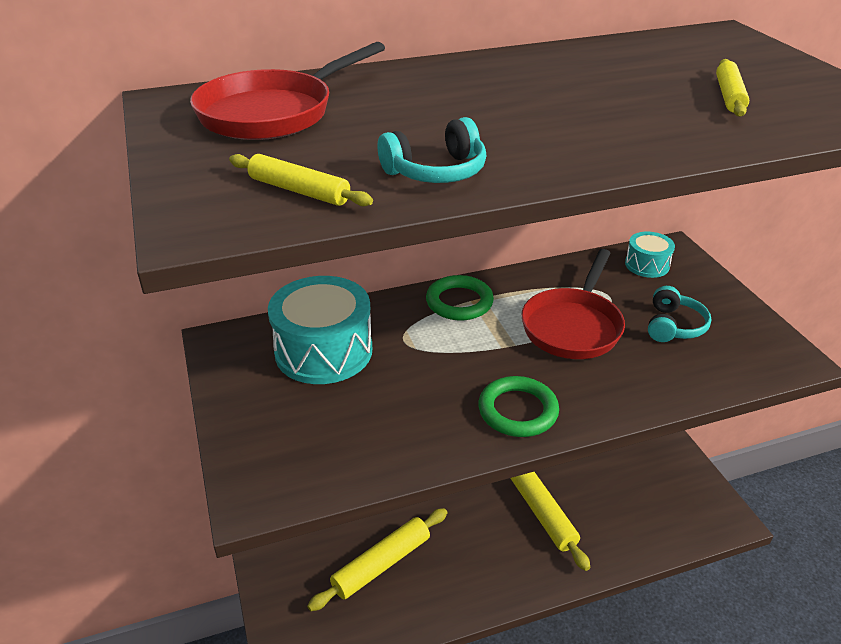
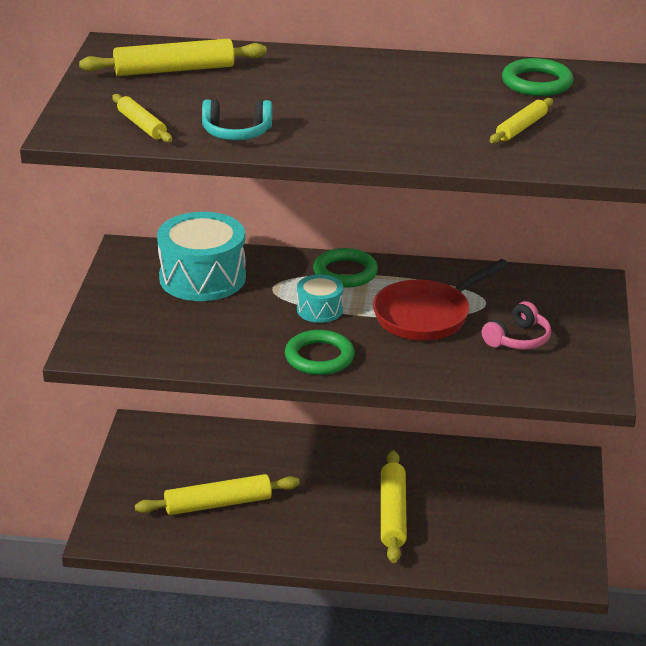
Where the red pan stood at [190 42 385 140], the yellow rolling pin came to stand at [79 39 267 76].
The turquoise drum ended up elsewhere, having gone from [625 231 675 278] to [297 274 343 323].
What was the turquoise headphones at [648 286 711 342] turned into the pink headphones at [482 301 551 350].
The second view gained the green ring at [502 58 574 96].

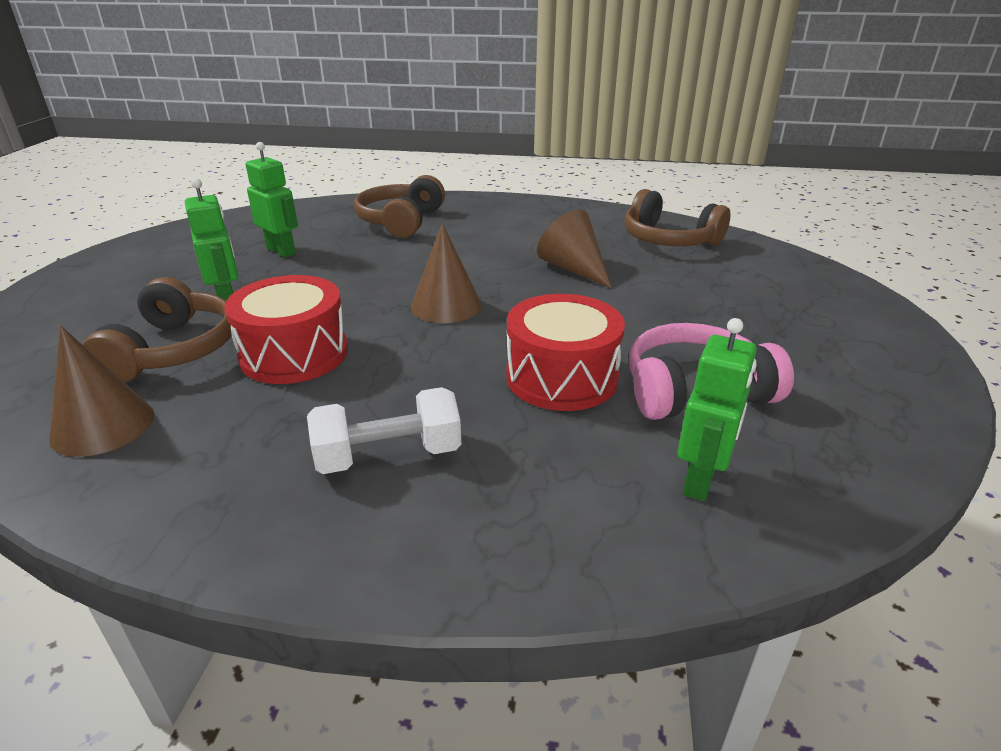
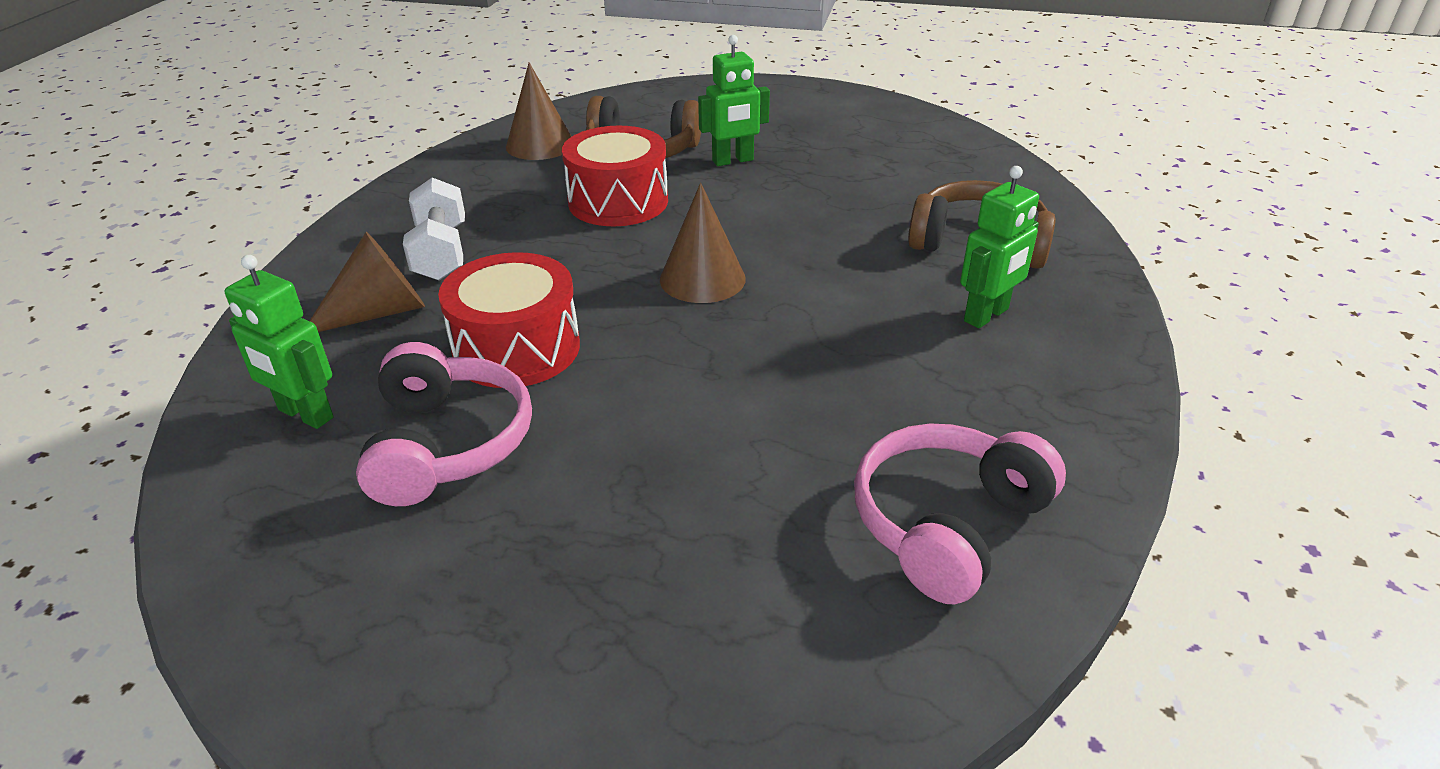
The green robot ended up elsewhere, having gone from [246 142 298 257] to [960 166 1039 328].
What was the brown headphones at [624 189 730 246] turned into the pink headphones at [854 424 1066 604].
The brown cone ended up elsewhere, having gone from [537 209 612 289] to [310 232 425 332].

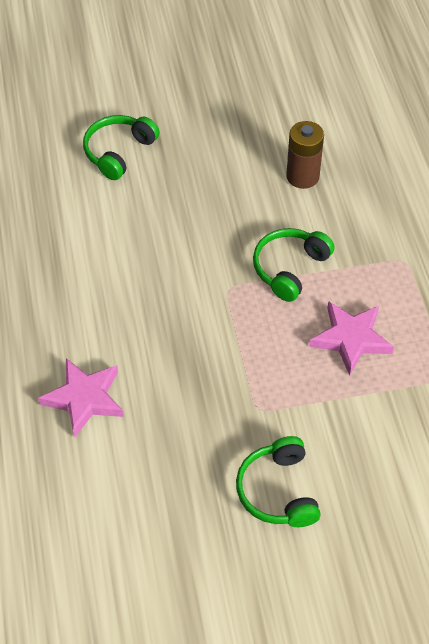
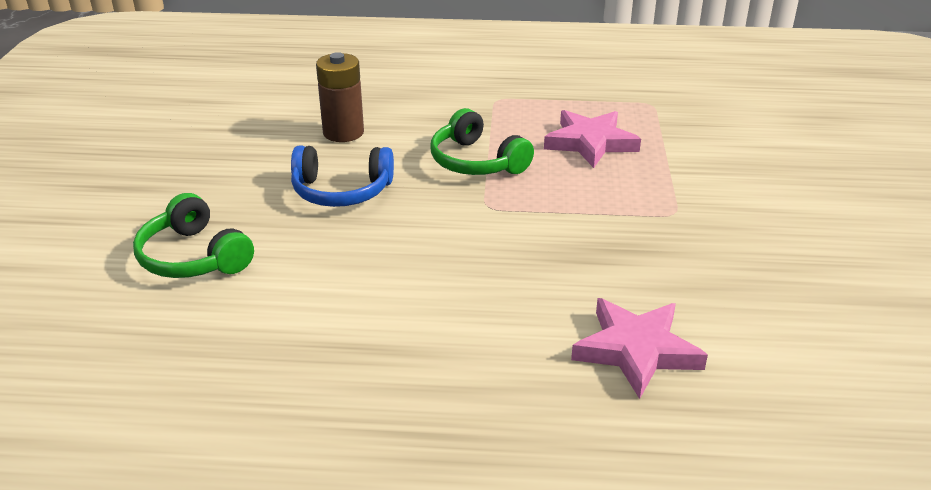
The second view lost the green headphones at [236 436 321 527].
The second view gained the blue headphones at [291 145 394 207].

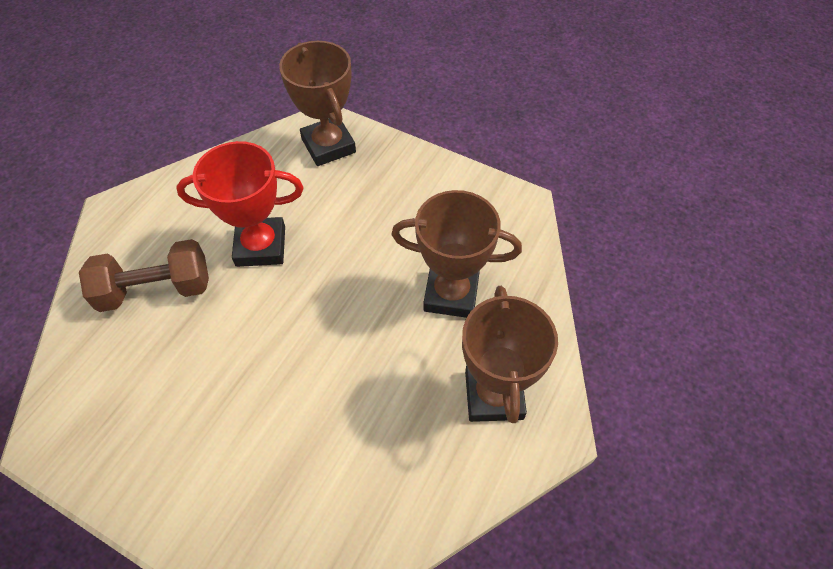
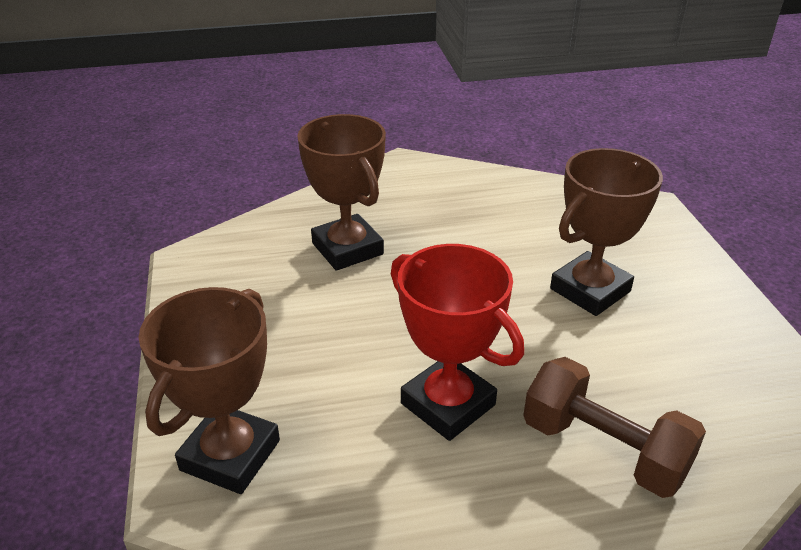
The brown trophy ended up elsewhere, having gone from [462 286 558 423] to [550 148 663 316].

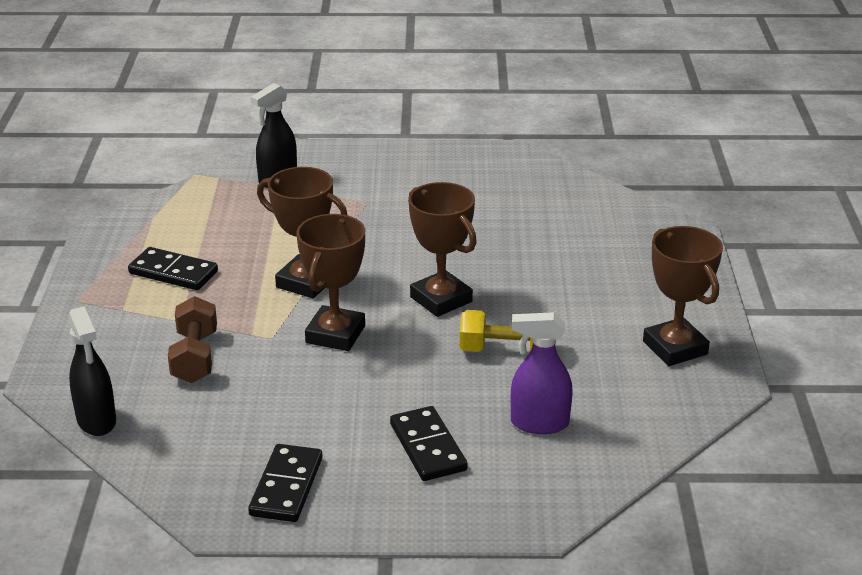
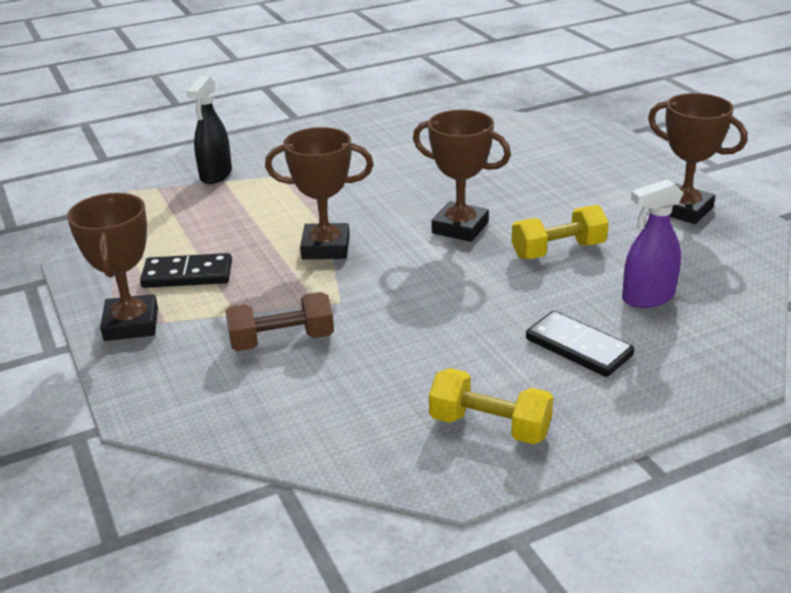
The brown trophy ended up elsewhere, having gone from [296 214 365 351] to [67 193 158 341].
The brown dumbbell at [168 296 217 383] ended up facing another way, 75 degrees counterclockwise from before.
The second view lost the black spray bottle at [69 306 116 436].
Where the black domino stood at [248 444 323 522], the yellow dumbbell came to stand at [429 368 553 445].

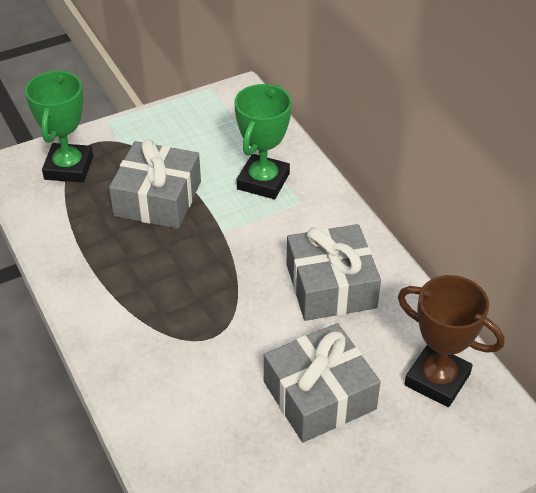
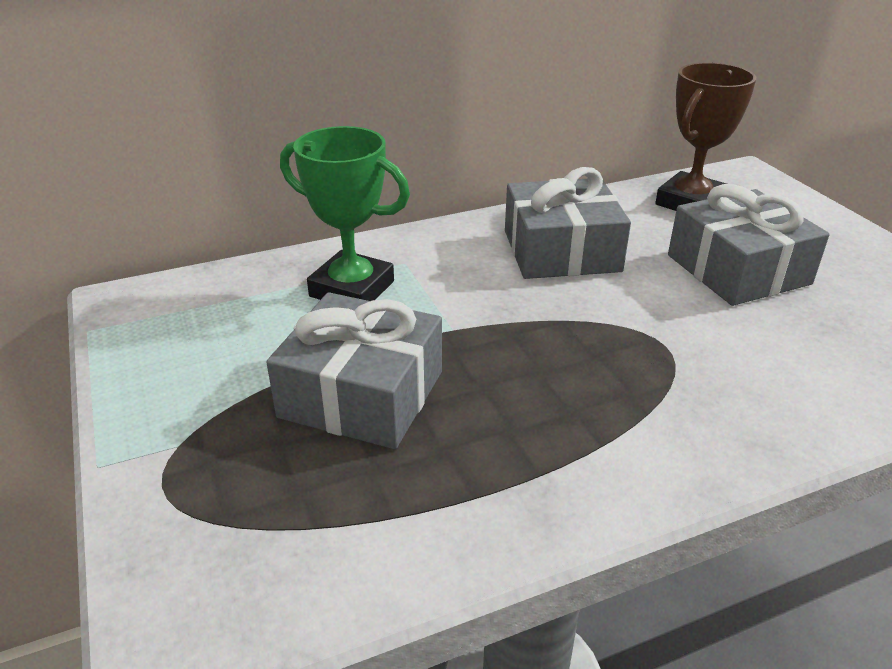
The second view lost the green trophy at [25 70 93 183].

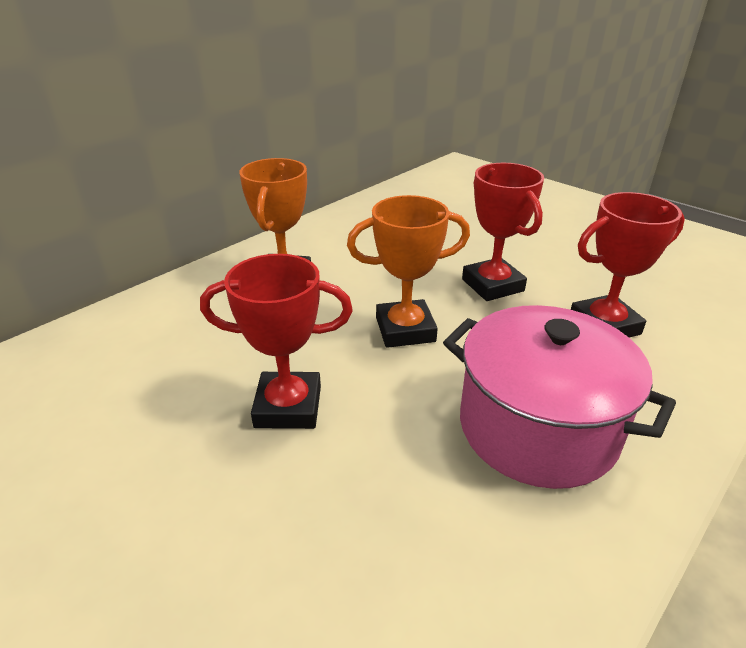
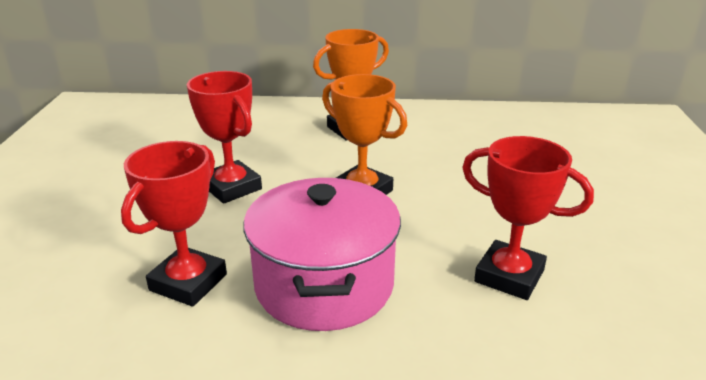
The red trophy ended up elsewhere, having gone from [462 163 544 301] to [121 141 227 307].

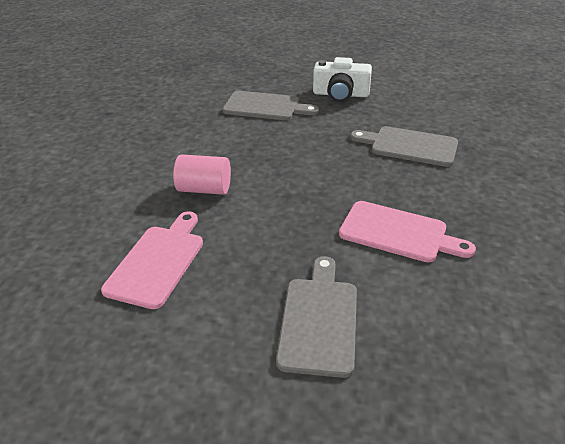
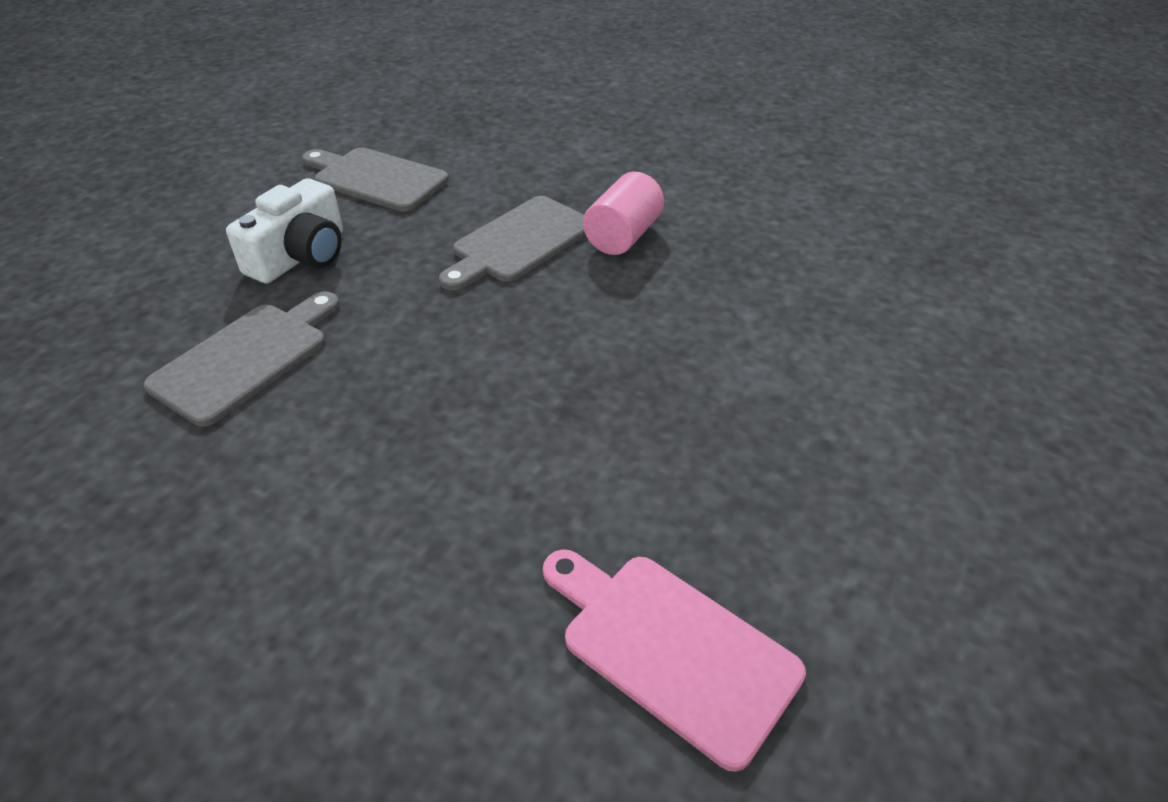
The pink cylinder ended up elsewhere, having gone from [173 154 231 195] to [583 172 664 255].
The second view lost the pink cutting board at [339 201 476 262].
The grey cutting board ended up elsewhere, having gone from [276 256 357 378] to [302 147 449 212].

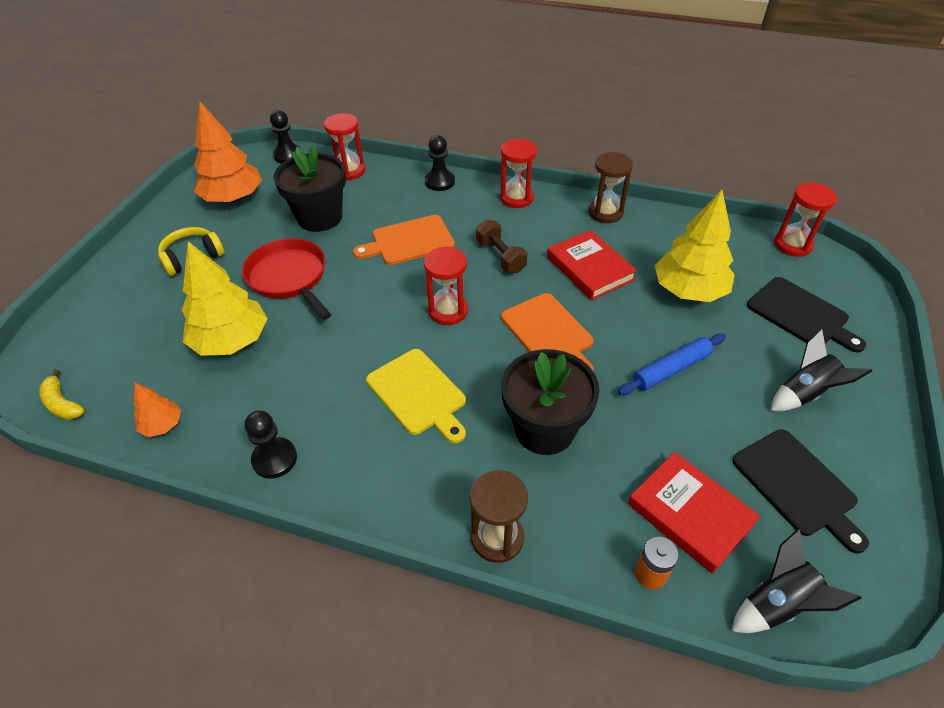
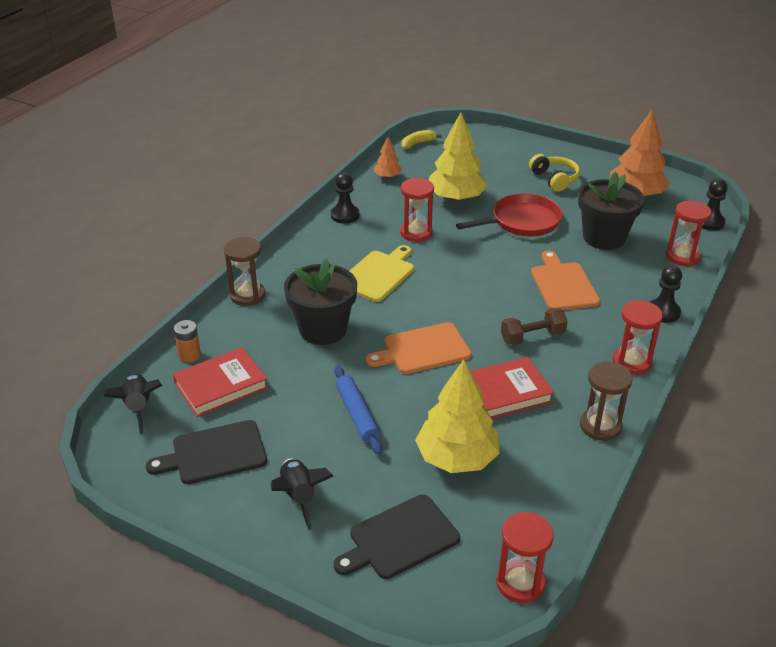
The red hourglass ended up elsewhere, having gone from [424 246 468 325] to [400 178 434 242].
The yellow cutting board at [366 349 466 443] ended up facing another way, 150 degrees clockwise from before.

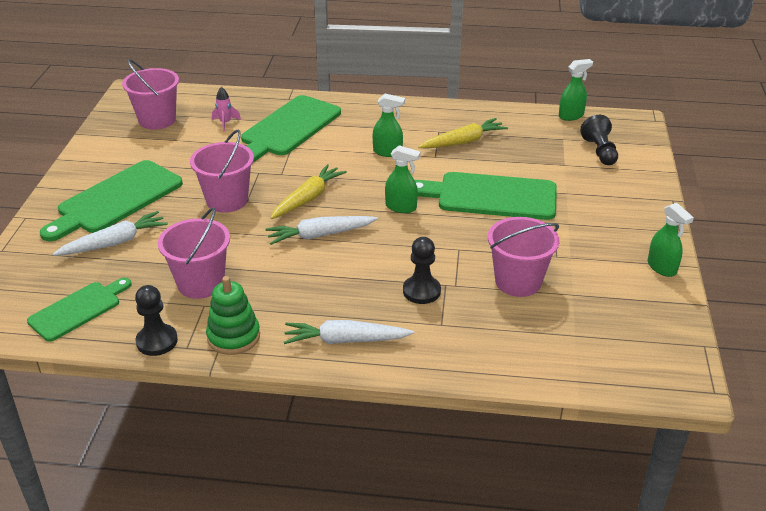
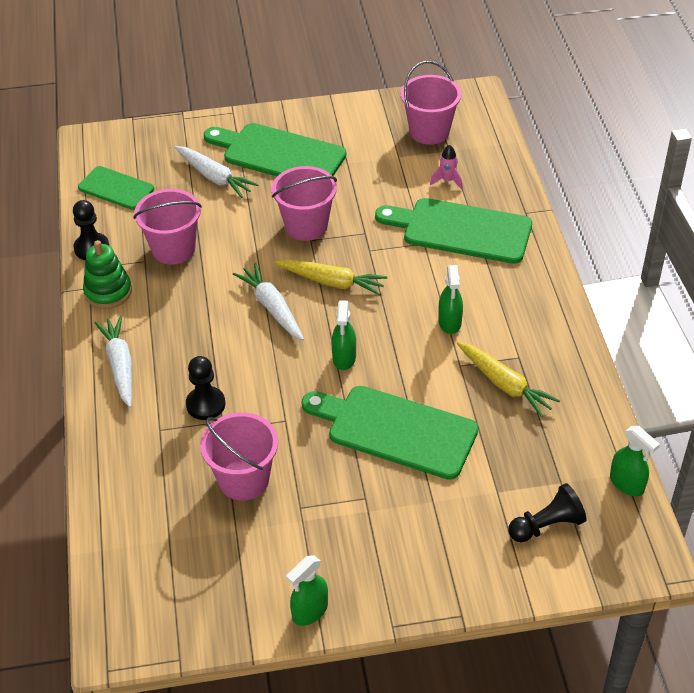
The green cutting board at [415 172 557 220] ended up facing another way, 60 degrees counterclockwise from before.

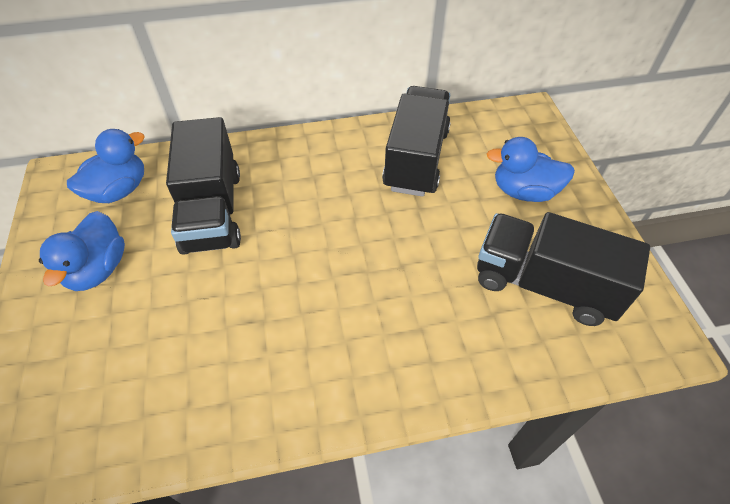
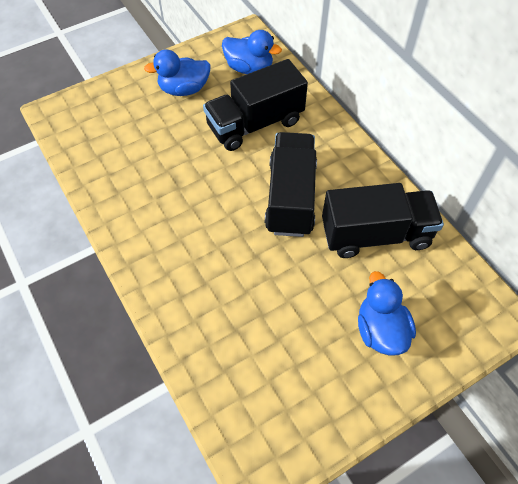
The black truck ended up elsewhere, having gone from [477 212 650 326] to [265 132 317 237].

